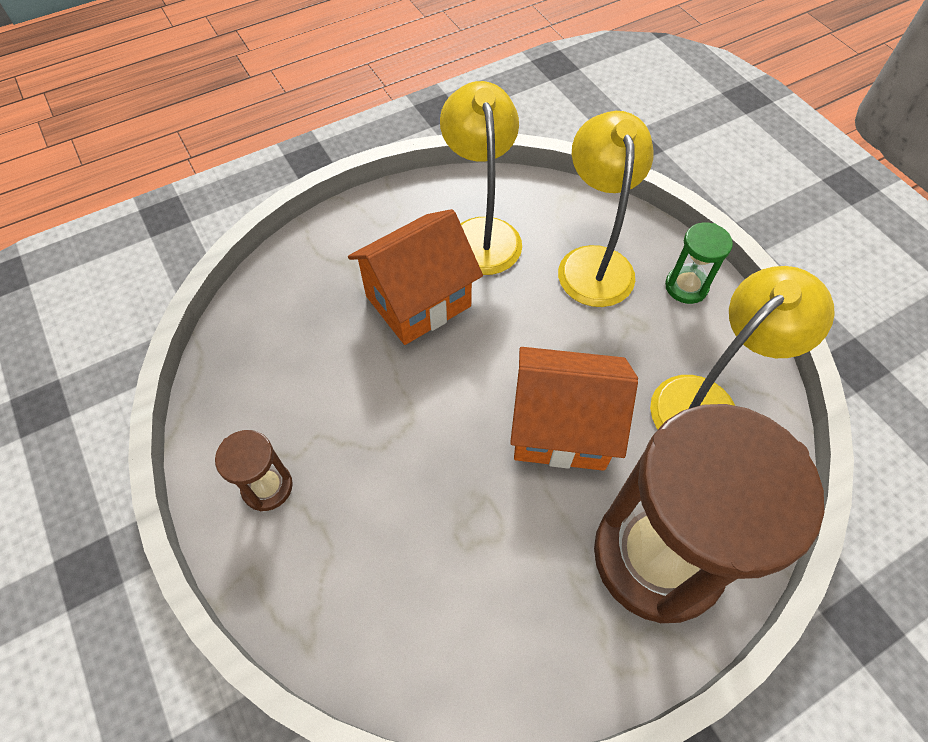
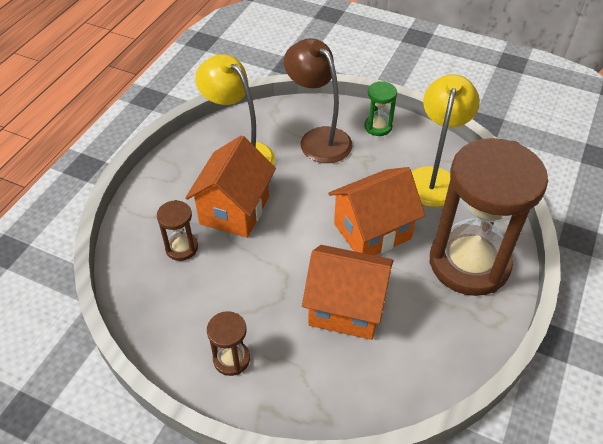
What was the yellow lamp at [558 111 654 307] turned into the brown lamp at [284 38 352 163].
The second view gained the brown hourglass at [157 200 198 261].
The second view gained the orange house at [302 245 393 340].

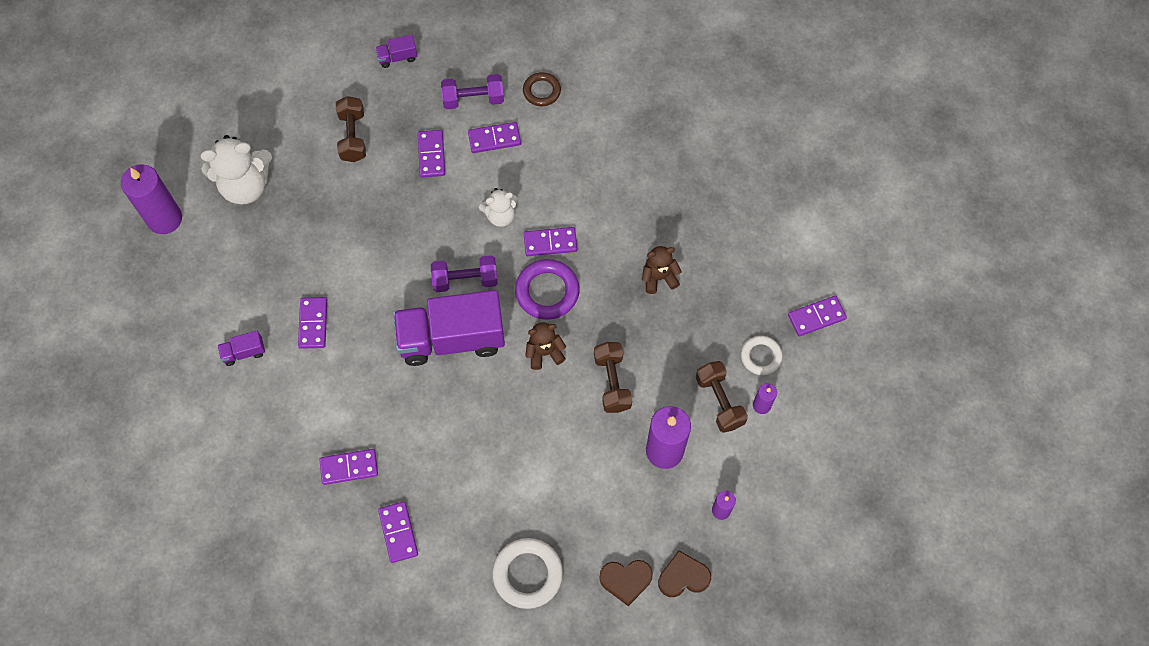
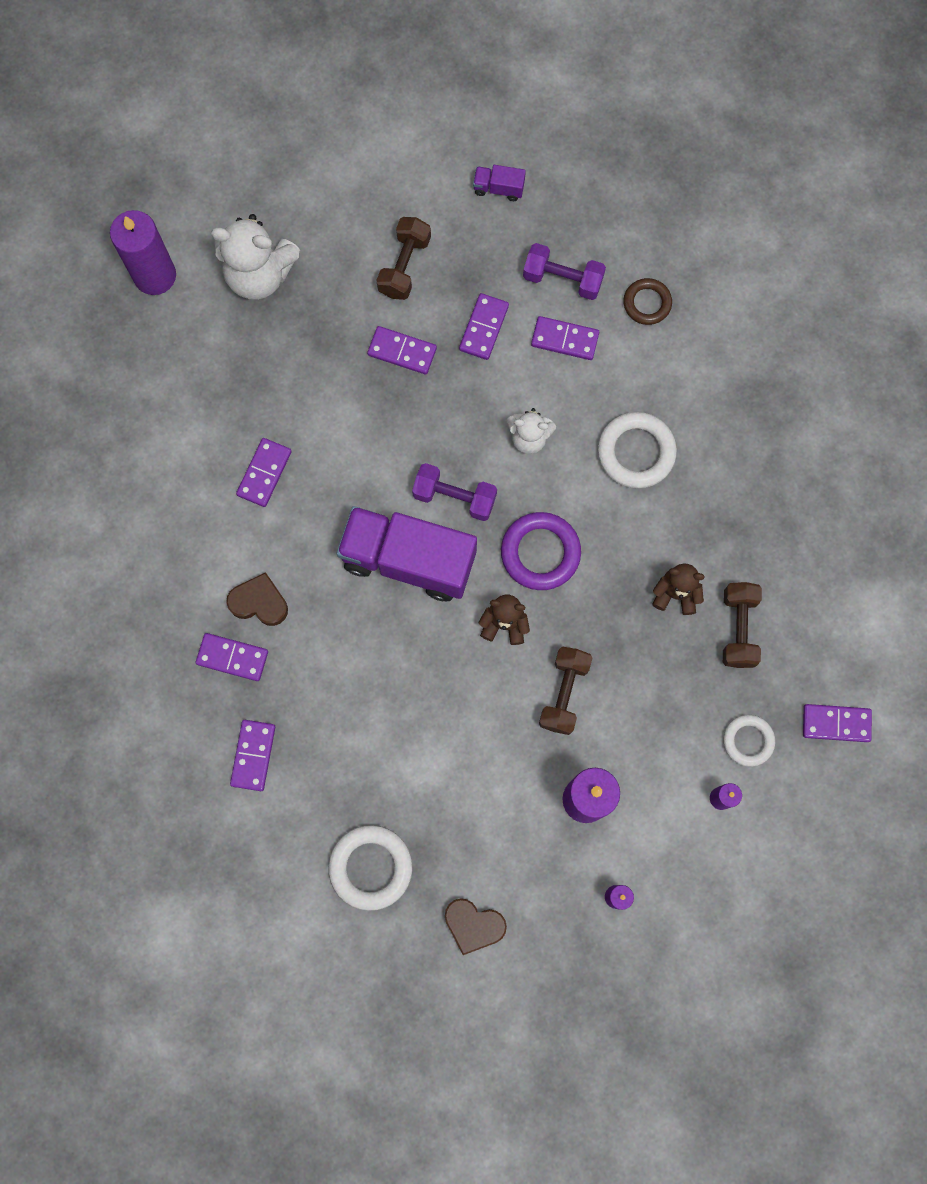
The purple domino ended up elsewhere, having gone from [524 227 578 256] to [367 326 437 375].
The second view lost the purple truck at [217 331 265 366].
The brown dumbbell ended up elsewhere, having gone from [696 361 748 433] to [723 582 762 668].
The brown heart ended up elsewhere, having gone from [658 550 711 597] to [226 572 288 626].
The second view gained the white ring at [597 412 677 488].

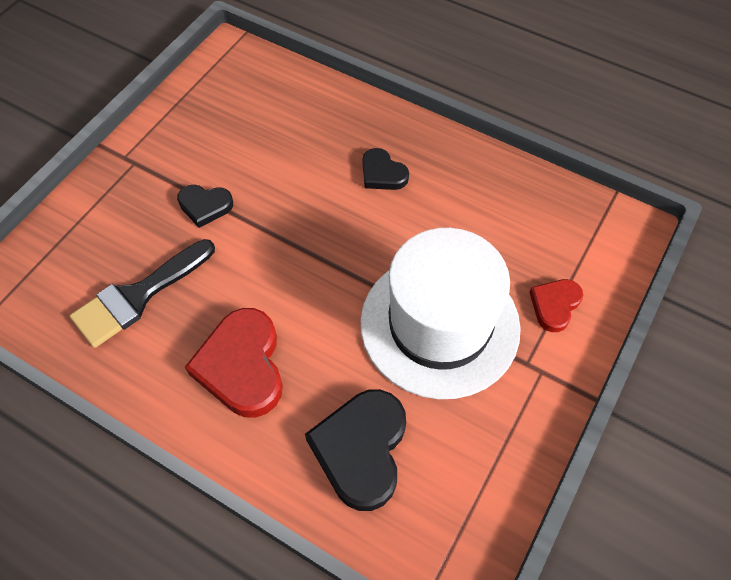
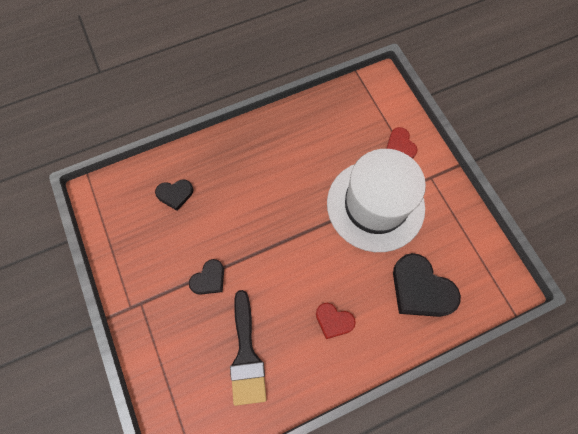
The black heart ended up elsewhere, having gone from [363 148 409 190] to [155 180 193 211].
The size of the red heart at [185 308 283 418] changed by a factor of 0.56.

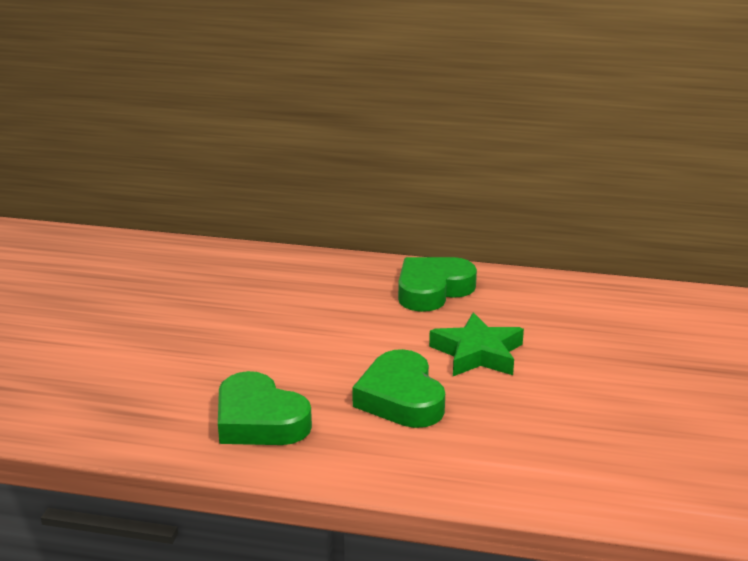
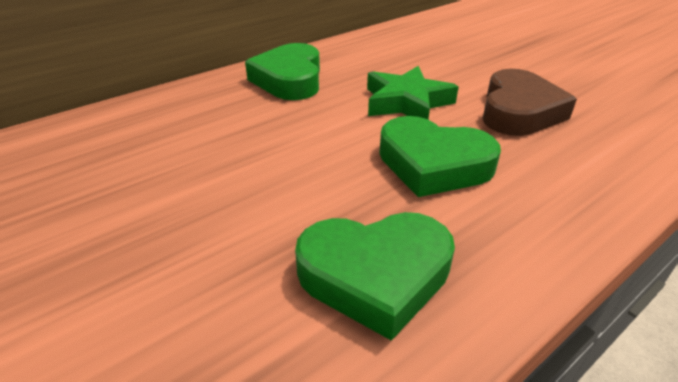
The second view gained the brown heart at [483 69 577 136].

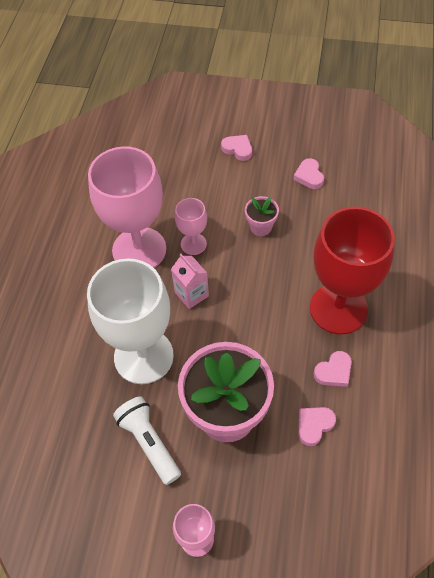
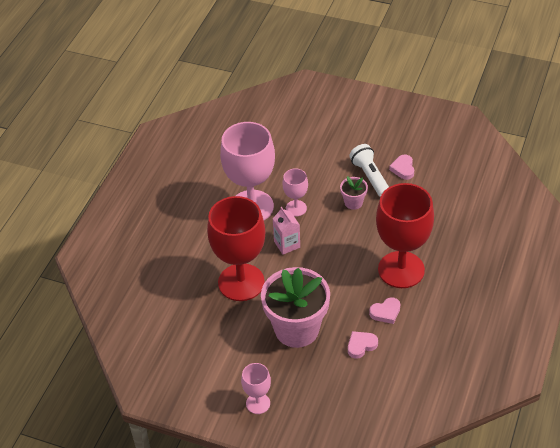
The second view lost the pink heart at [221 135 252 161].
What was the white goblet at [87 258 174 384] turned into the red goblet at [207 196 265 301].
The white flashlight ended up elsewhere, having gone from [113 396 181 485] to [349 144 389 197].

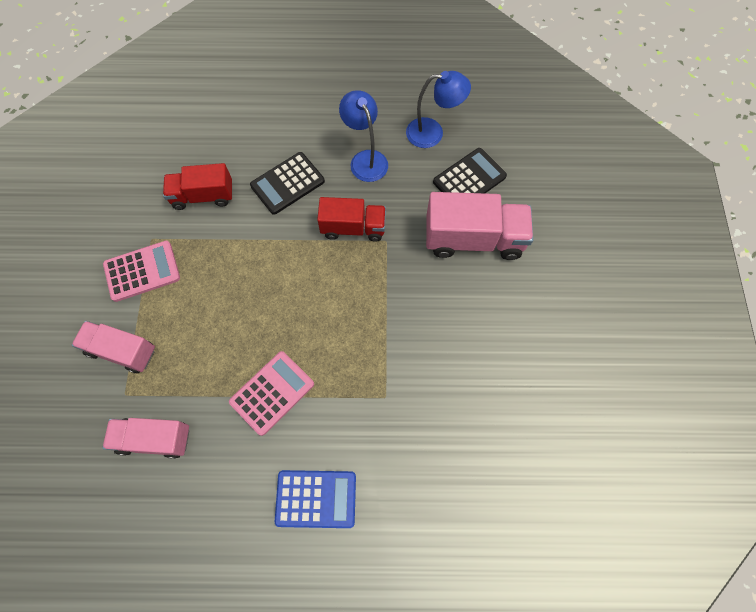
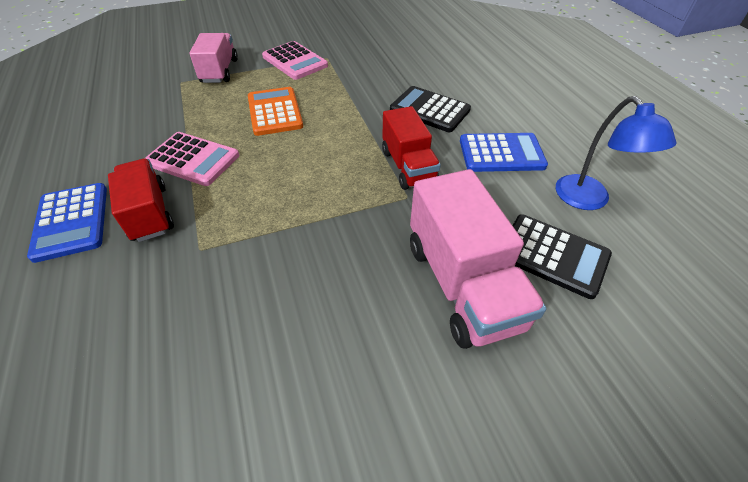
Where the blue lamp stood at [339 90 388 182], the blue calculator came to stand at [460 133 548 172].
The red truck ended up elsewhere, having gone from [163 163 232 210] to [108 159 174 242].
The second view lost the pink truck at [102 418 189 459].
The second view gained the orange calculator at [248 87 303 136].

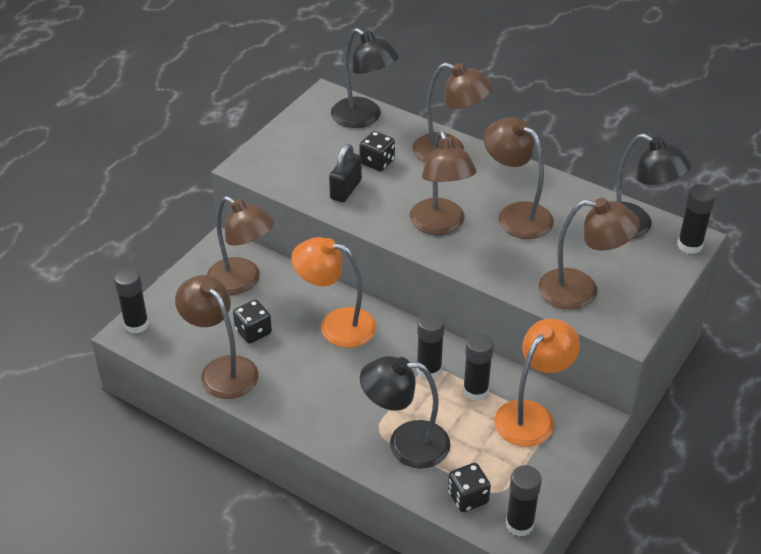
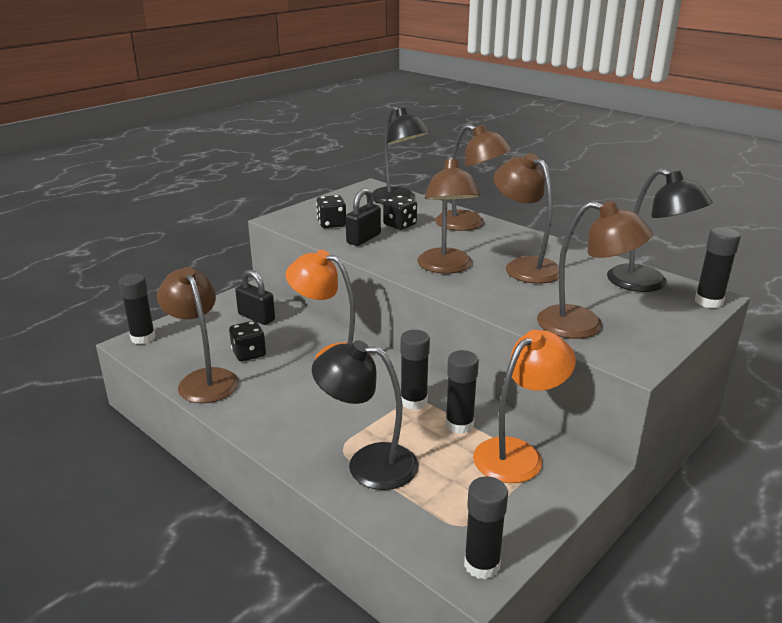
Where the brown lamp stood at [207 196 274 295], the black padlock came to stand at [235 270 275 325].
The black dice ended up elsewhere, having gone from [448 463 491 512] to [316 195 346 228].

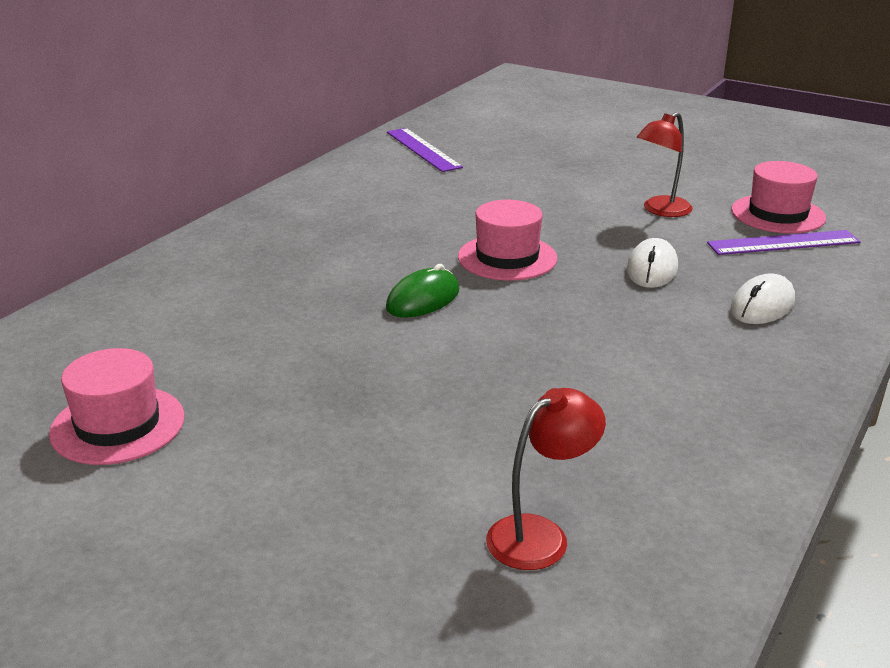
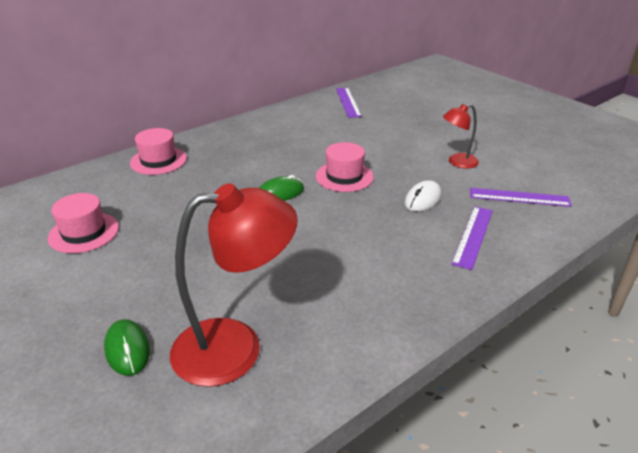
The pink hat ended up elsewhere, having gone from [731 161 826 234] to [130 128 187 175].
Where the white mouse stood at [730 273 795 324], the purple ruler came to stand at [451 206 493 270].
The size of the red lamp at [486 388 606 570] changed by a factor of 1.92.
The second view gained the green mouse at [104 319 150 376].

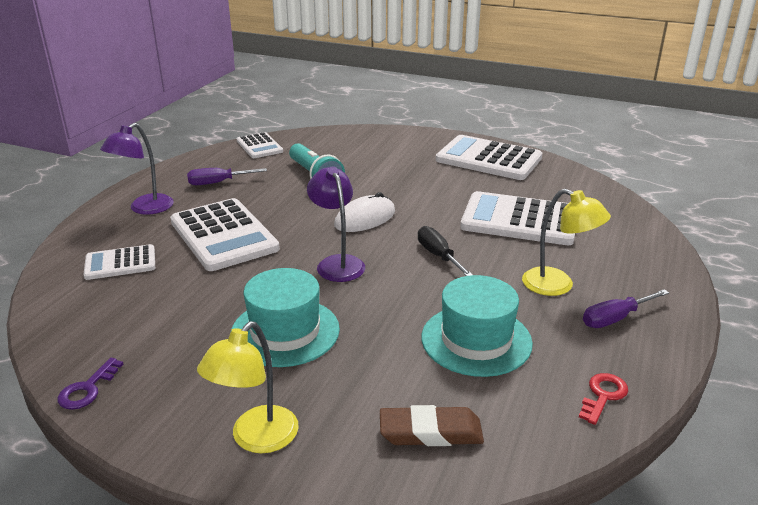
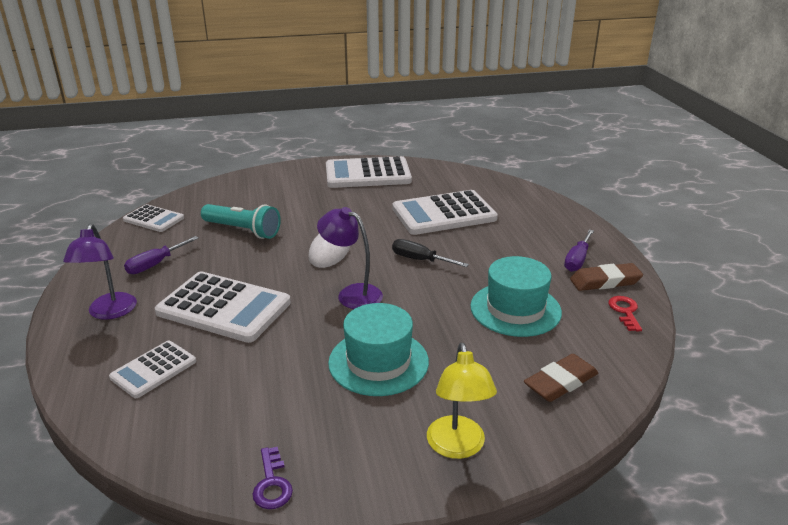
The second view lost the yellow lamp at [522 189 611 296].
The second view gained the brown eraser at [570 263 643 291].

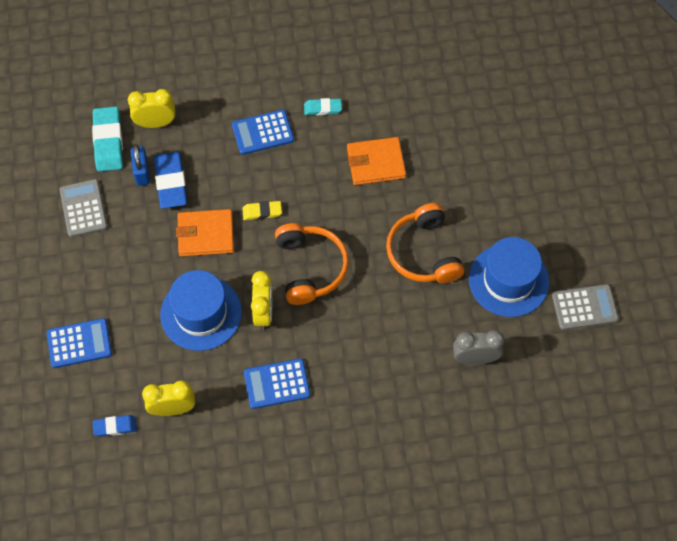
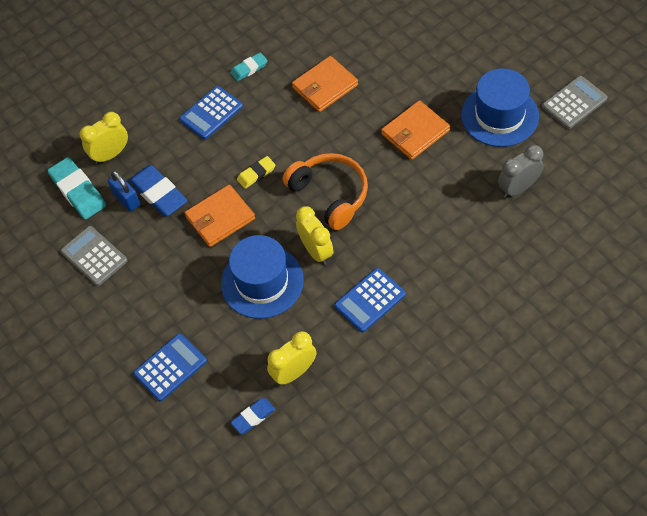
Where the orange headphones stood at [386 203 464 283], the orange wallet came to stand at [381 100 450 160].

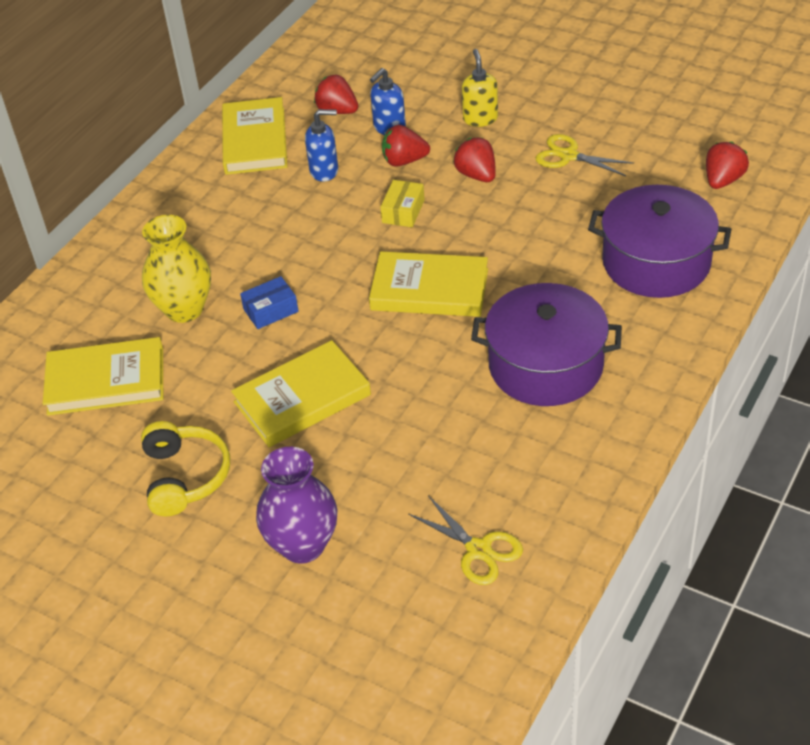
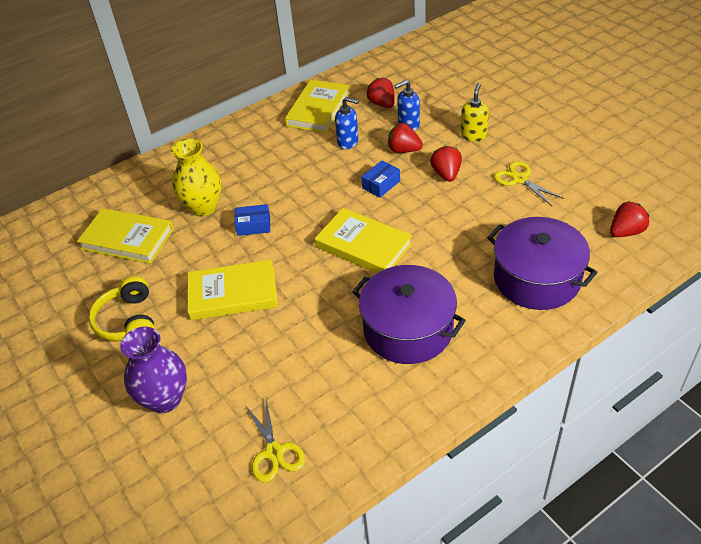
What was the yellow box at [380 180 425 227] turned into the blue box at [361 161 400 198].
The yellow headphones at [141 421 230 516] ended up facing another way, 150 degrees clockwise from before.

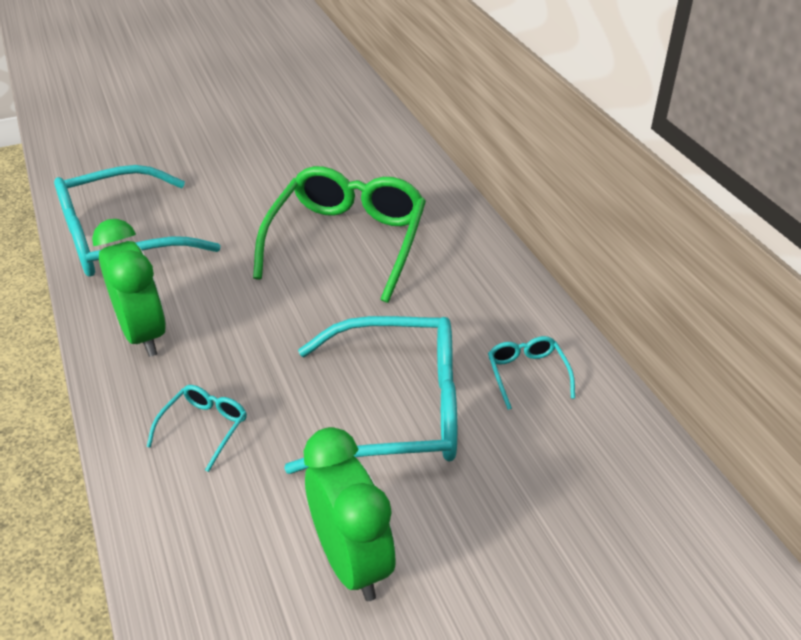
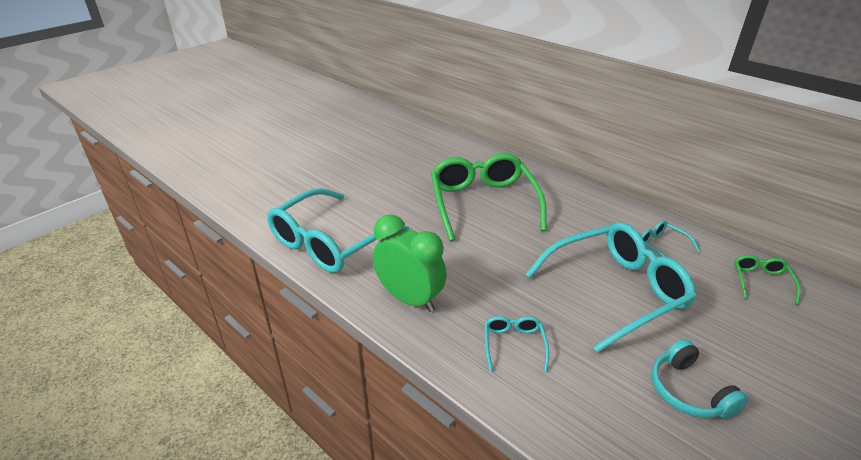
Where the green clock stood at [304 427 396 601], the turquoise headphones came to stand at [651 339 748 419].
The second view gained the green glasses at [734 255 801 305].

